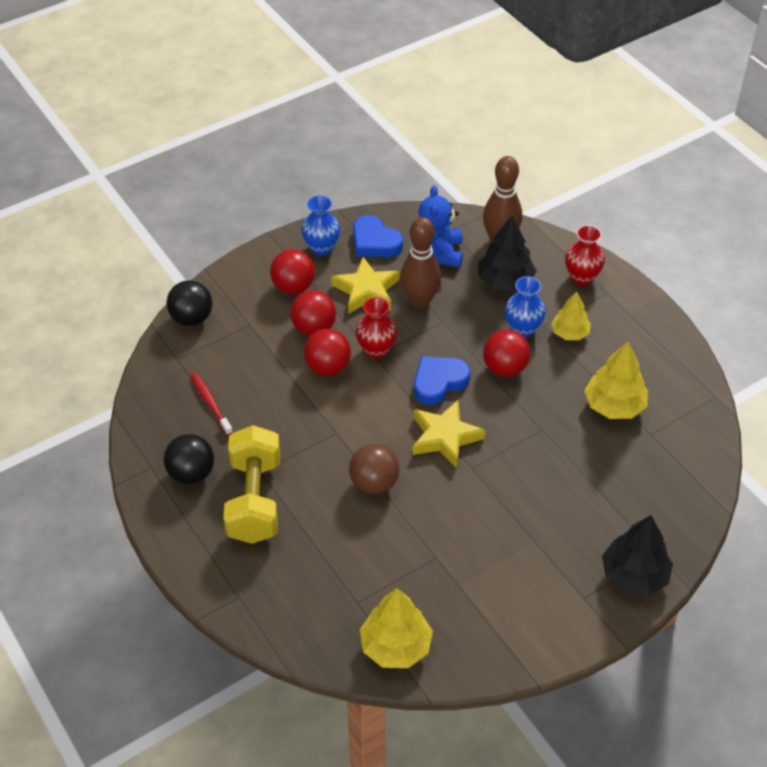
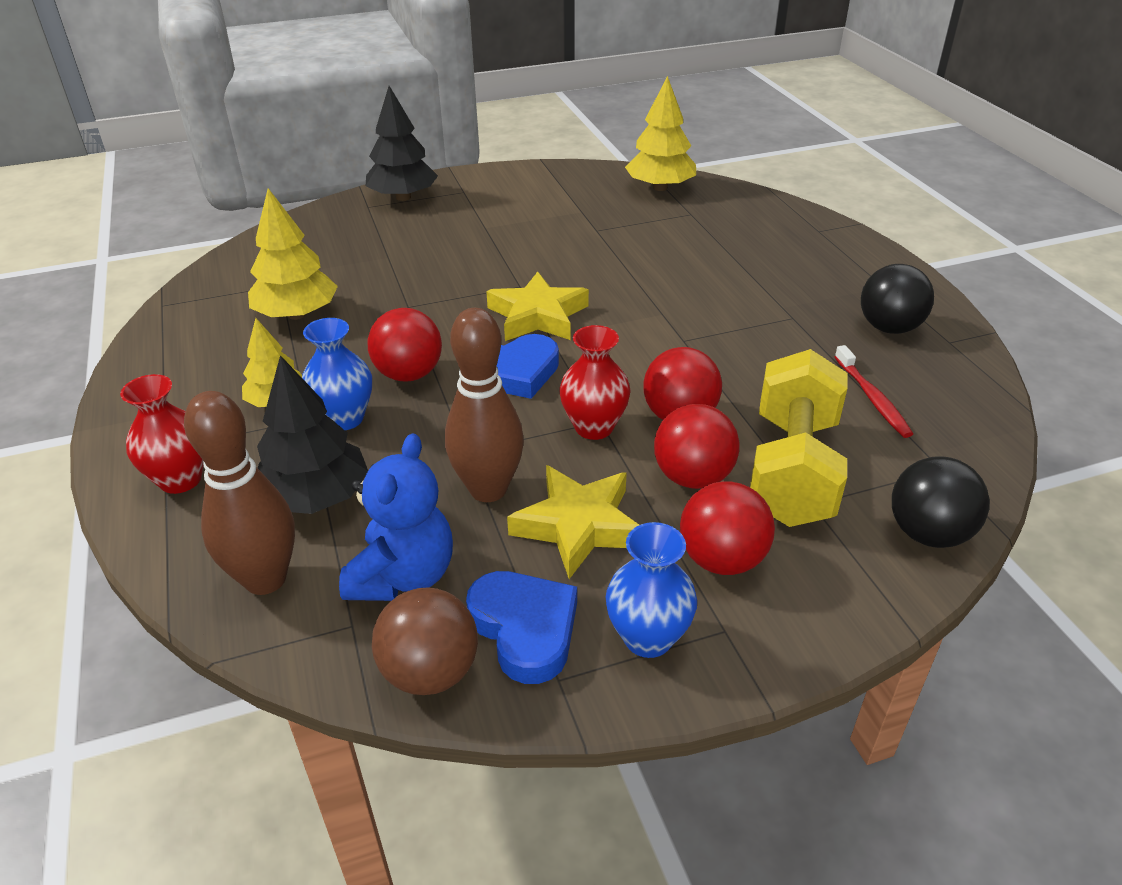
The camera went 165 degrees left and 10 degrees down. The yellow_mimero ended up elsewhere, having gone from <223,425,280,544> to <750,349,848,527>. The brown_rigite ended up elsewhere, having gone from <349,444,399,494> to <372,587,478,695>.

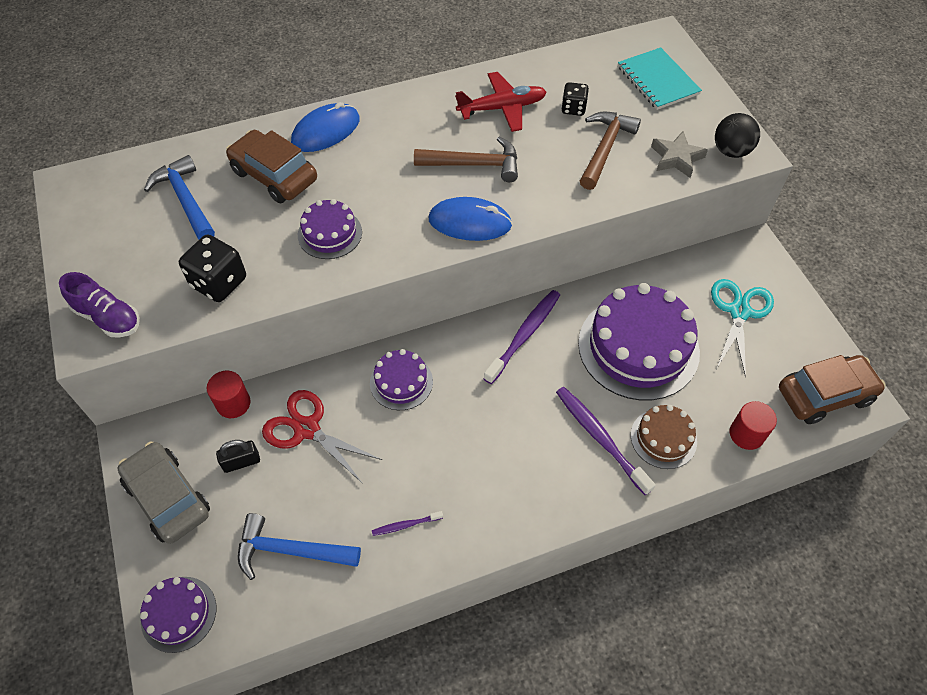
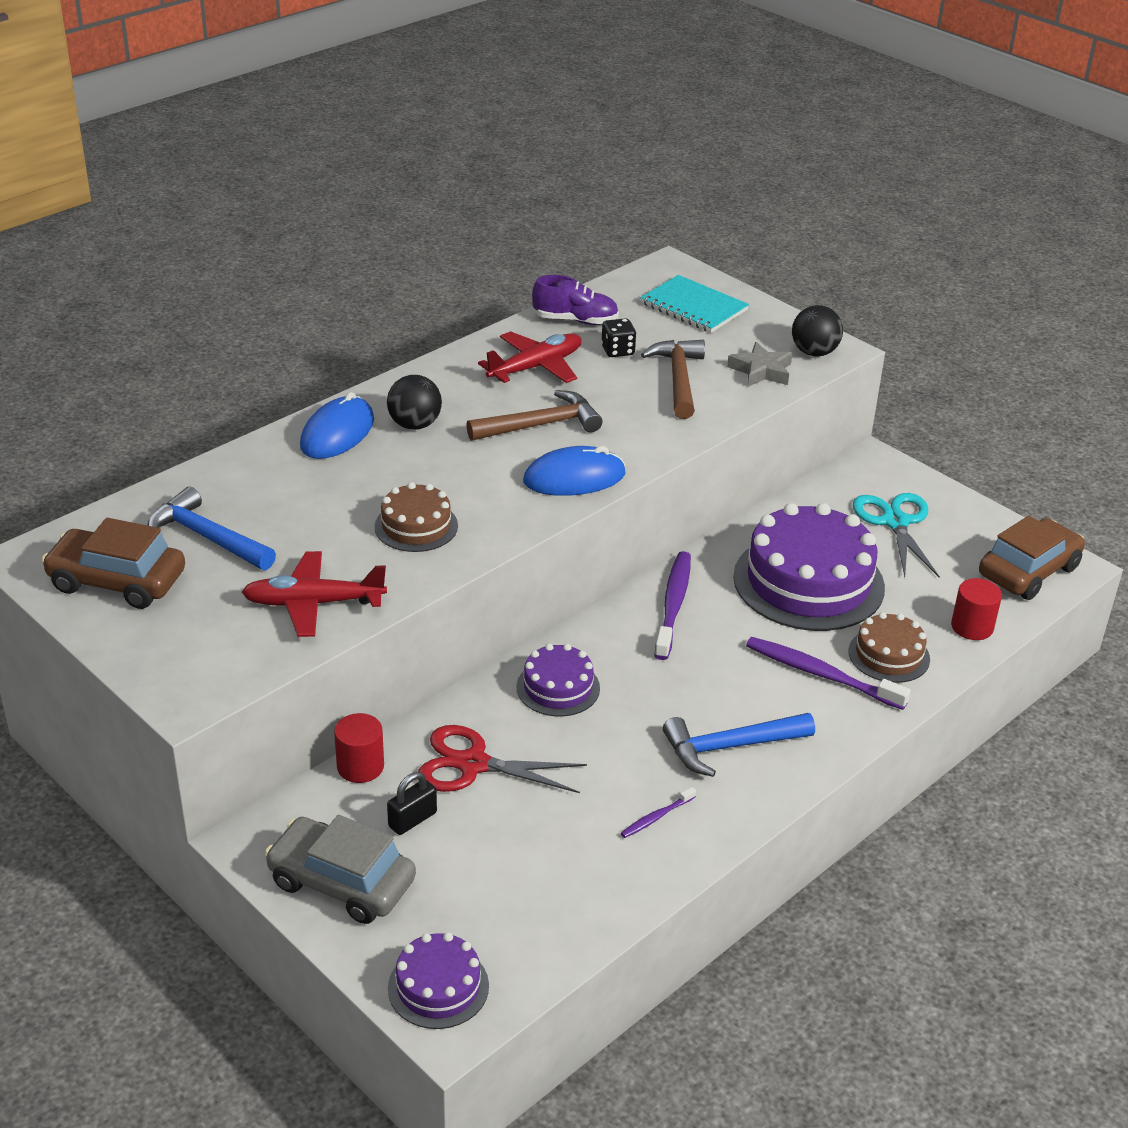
The camera went 25 degrees left and 20 degrees down. The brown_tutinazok ended up elsewhere, having gone from <226,130,317,203> to <41,518,185,609>. What was the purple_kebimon at <298,199,362,259> turned into the brown_kebimon at <375,482,458,552>. Where the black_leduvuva stood at <179,234,246,302>, the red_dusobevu came to stand at <242,551,387,637>. The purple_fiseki ended up elsewhere, having gone from <59,272,140,338> to <532,275,619,325>. The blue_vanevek ended up elsewhere, having gone from <238,513,361,580> to <663,713,815,777>. The second view gained the black_rigite at <387,375,442,430>.

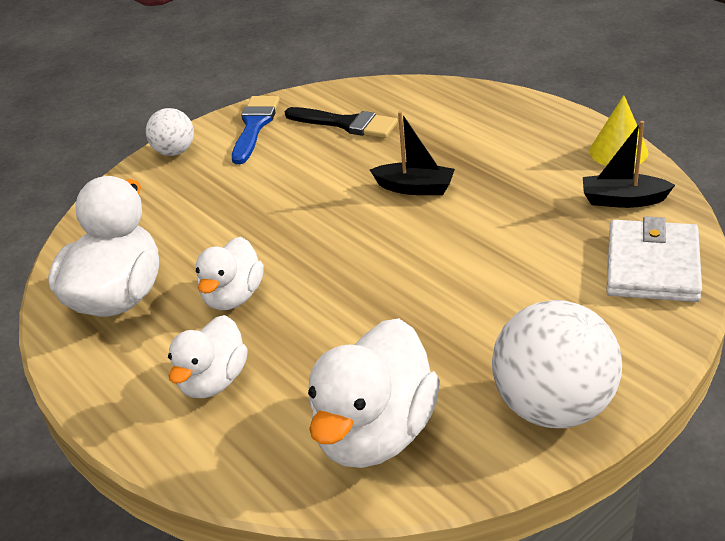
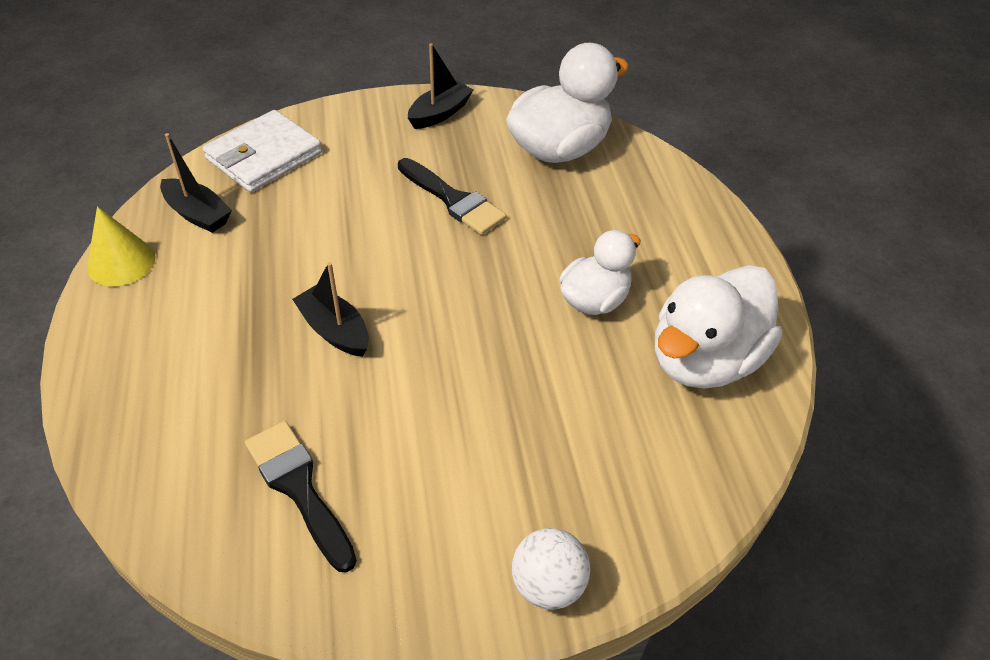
The camera went 155 degrees left and 10 degrees up. The second view lost the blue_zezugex at <232,96,280,164>. Where the white_rigite stood at <492,300,622,428>, the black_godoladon came to stand at <408,43,473,129>. The second view lost the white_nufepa at <168,315,248,398>. The second view gained the black_zezugex at <398,158,506,235>.

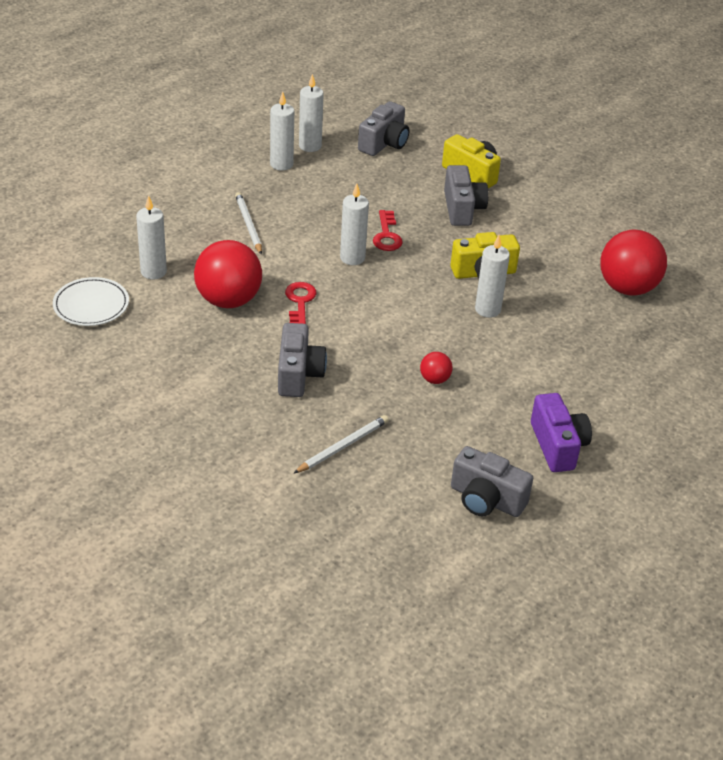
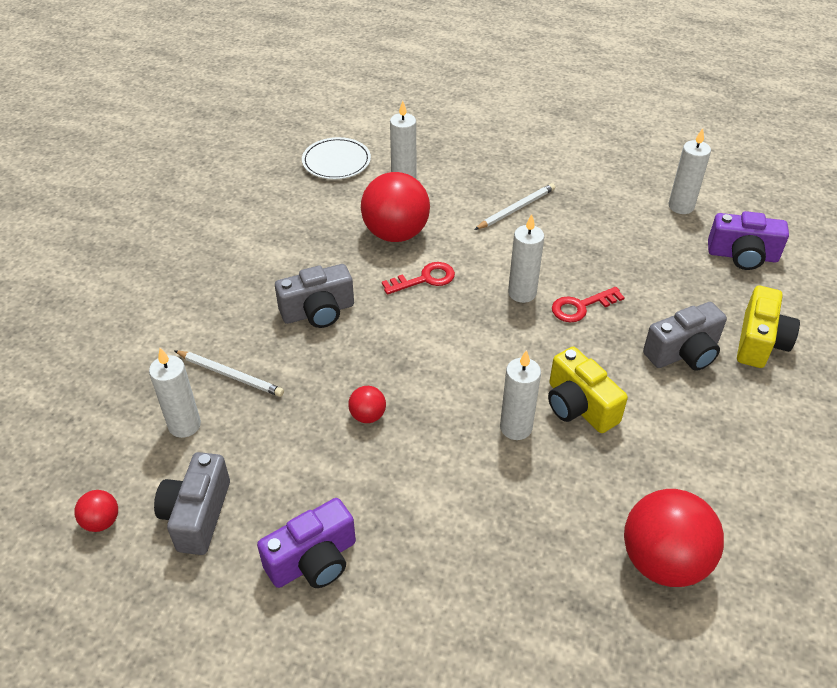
The camera went 70 degrees right and 5 degrees up. The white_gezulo ended up elsewhere, having gone from <270,91,294,171> to <149,348,201,438>. What was the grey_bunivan at <358,101,409,156> turned into the purple_bunivan at <708,211,789,270>. The second view gained the red_rigite at <74,490,118,532>.

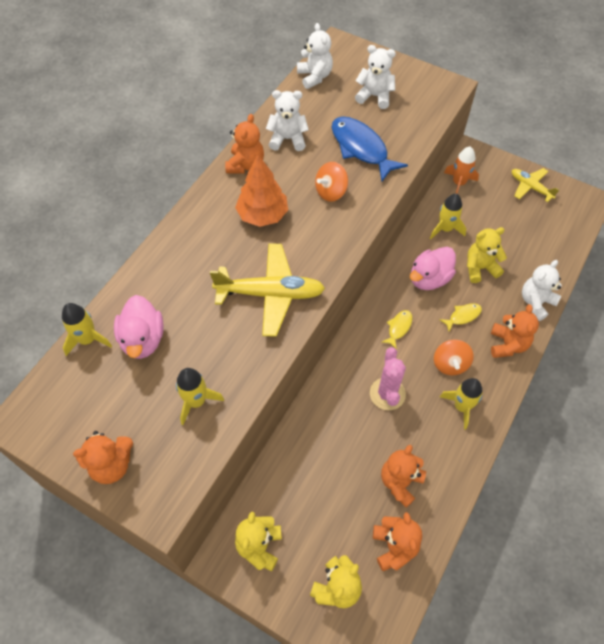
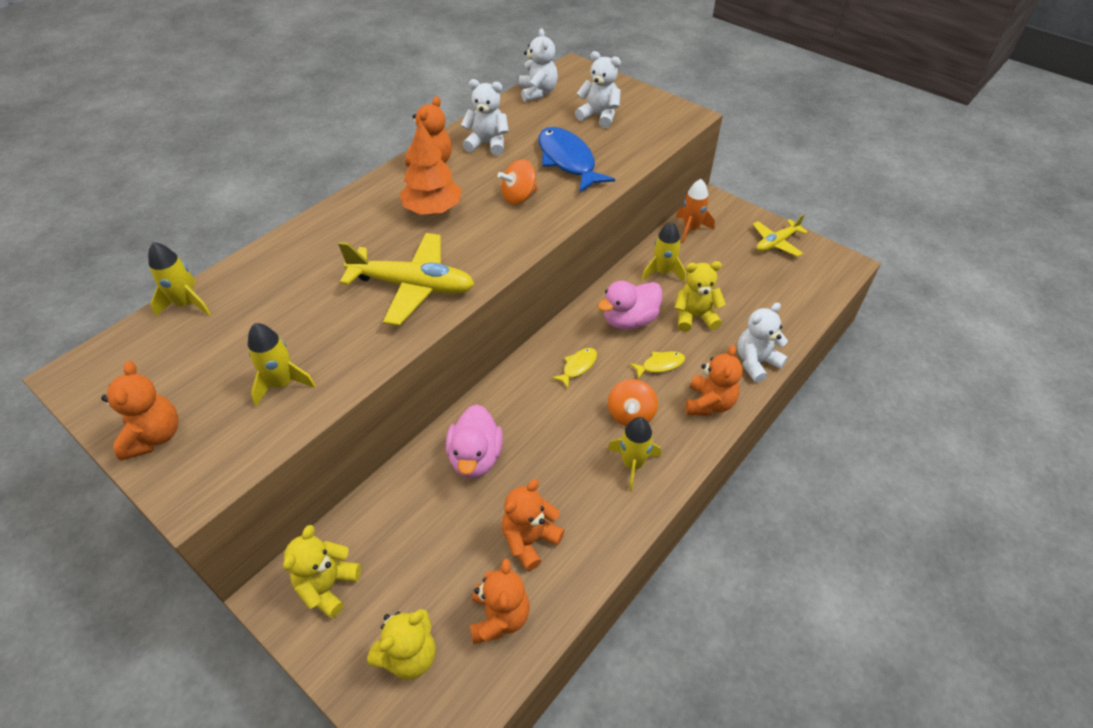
The camera went 10 degrees right and 10 degrees down. The yellow_dusobevu at <512,168,559,202> ended up facing another way, 90 degrees counterclockwise from before. The pink_nufepa ended up elsewhere, having gone from <114,295,164,359> to <446,404,503,478>. The second view lost the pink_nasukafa at <370,347,406,410>. The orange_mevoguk at <73,431,133,484> ended up facing another way, 90 degrees counterclockwise from before.

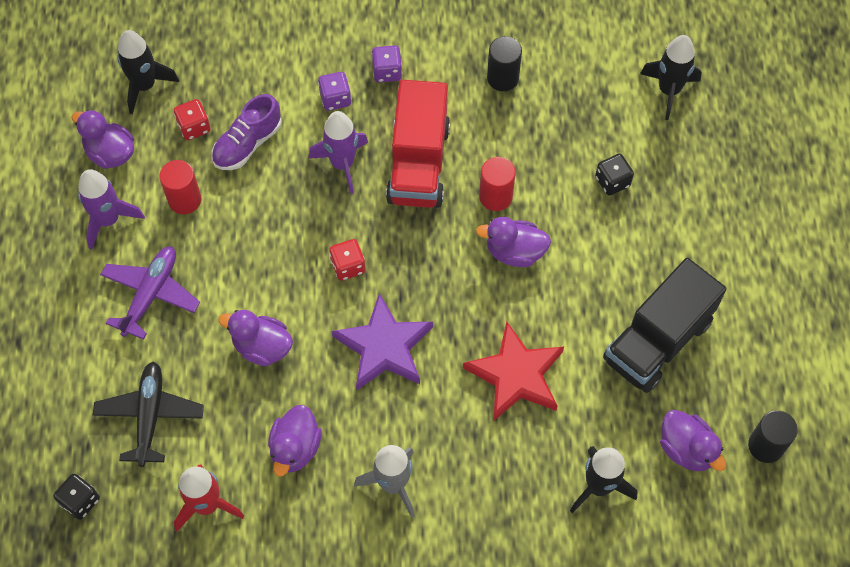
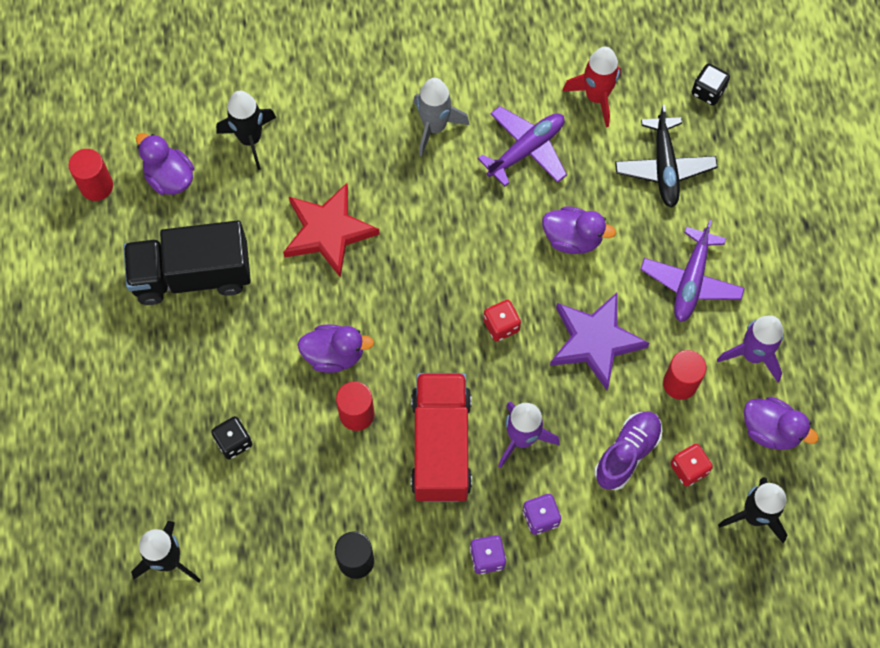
The camera went 175 degrees right and 5 degrees up. The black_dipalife at <603,258,726,393> ended up facing another way, 135 degrees counterclockwise from before. The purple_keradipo ended up elsewhere, having gone from <332,293,433,390> to <550,293,649,390>. Where the purple_nufepa stood at <268,405,322,477>, the purple_dusobevu came to stand at <478,106,567,187>. What was the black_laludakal at <748,410,798,463> turned into the red_laludakal at <69,149,113,201>.

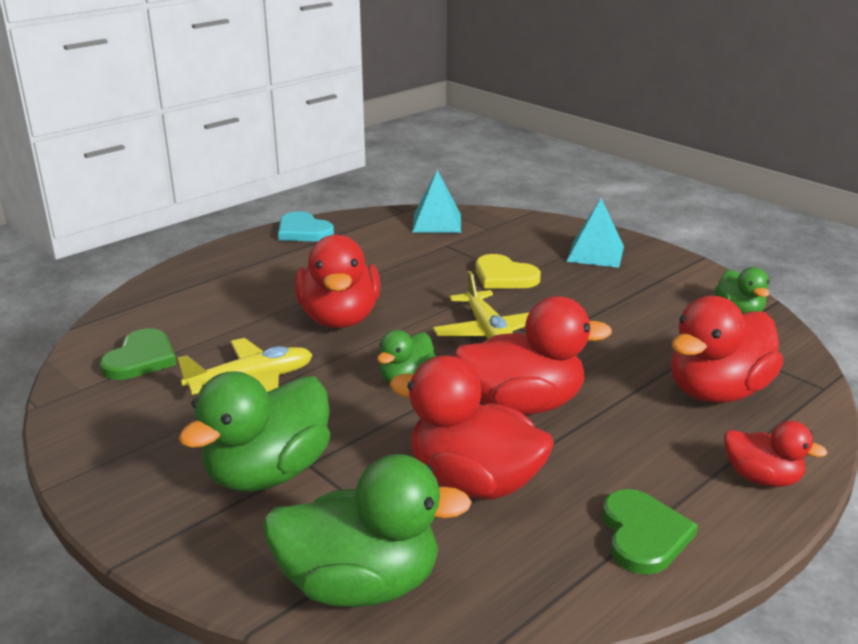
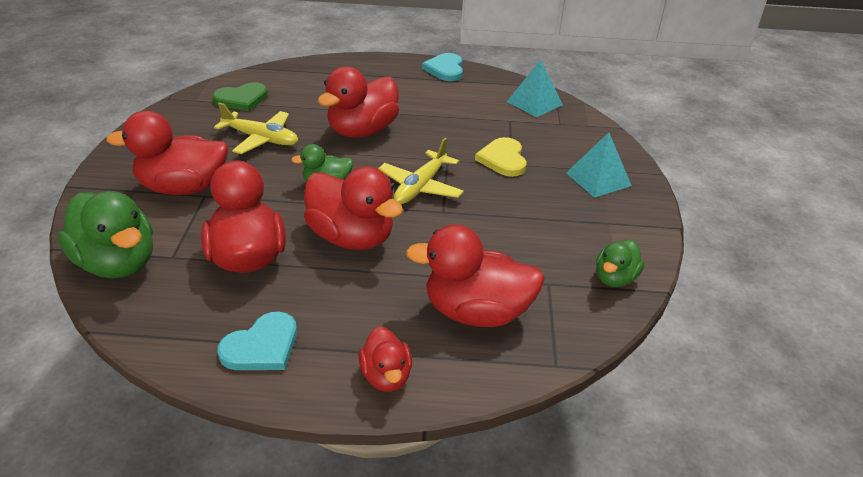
The camera went 45 degrees right and 10 degrees up. What was the green_nufepa at <179,371,330,492> turned into the red_nufepa at <106,111,228,195>. What was the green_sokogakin at <602,489,698,575> turned into the turquoise_sokogakin at <217,312,297,370>.

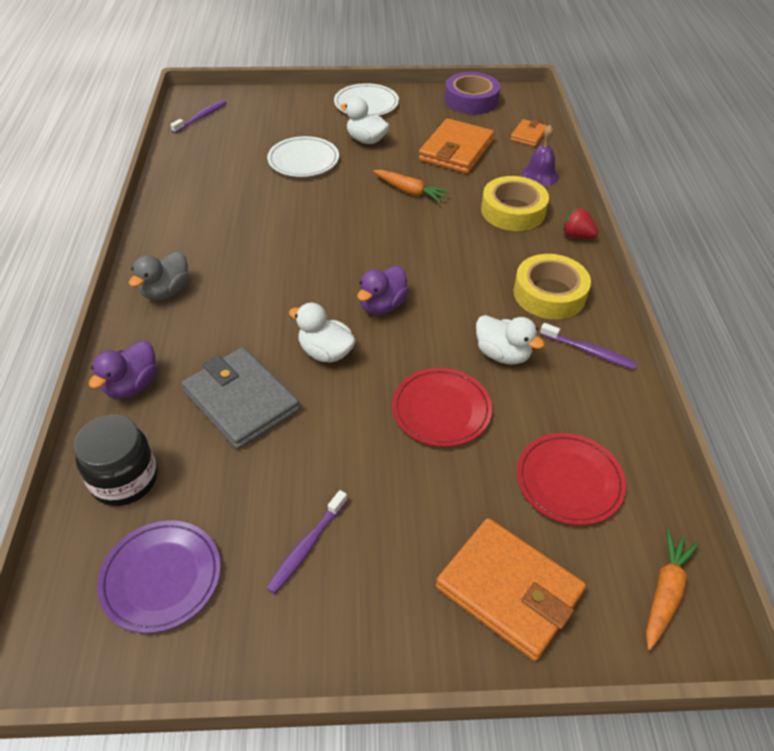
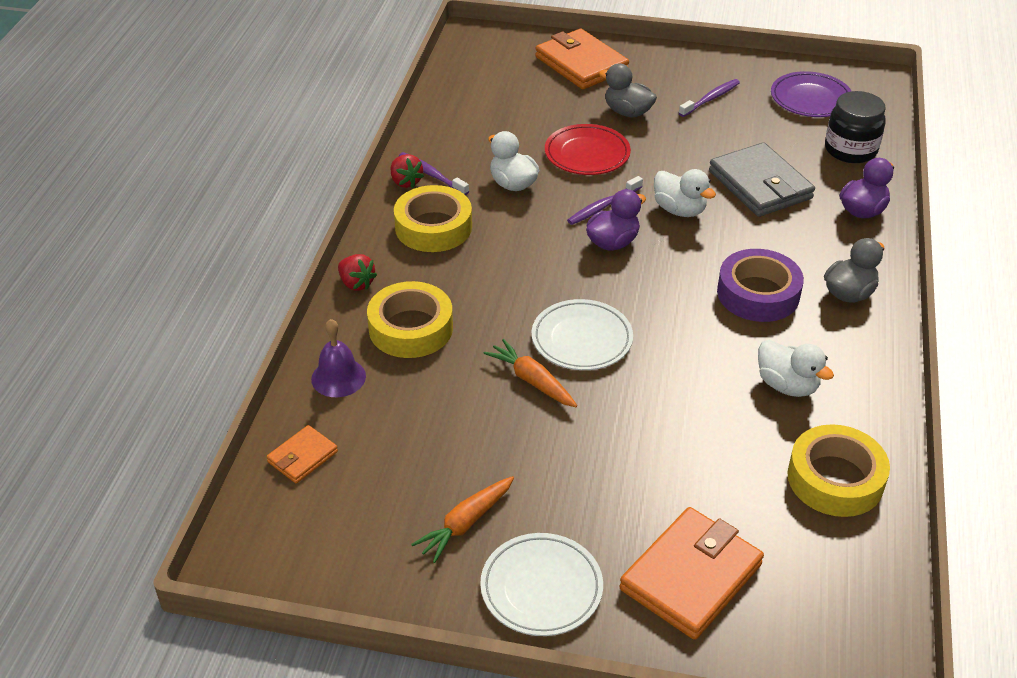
The camera went 165 degrees left and 5 degrees down. The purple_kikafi ended up elsewhere, having gone from <445,72,500,115> to <717,249,804,322>. The white_nufepa ended up elsewhere, having gone from <340,97,389,144> to <758,340,834,397>. The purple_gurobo ended up elsewhere, having gone from <170,100,227,133> to <567,176,643,225>. The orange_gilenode ended up elsewhere, having gone from <419,118,494,174> to <619,507,764,640>. The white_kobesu ended up elsewhere, having gone from <267,136,339,177> to <532,299,633,370>. The second view lost the red_kobesu at <516,433,626,525>. The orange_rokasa ended up elsewhere, having gone from <646,530,699,650> to <411,476,514,563>. The second view gained the grey_nufepa at <599,63,657,117>. The second view gained the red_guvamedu at <391,154,424,188>. The second view gained the yellow_kikafi at <788,424,890,517>.

